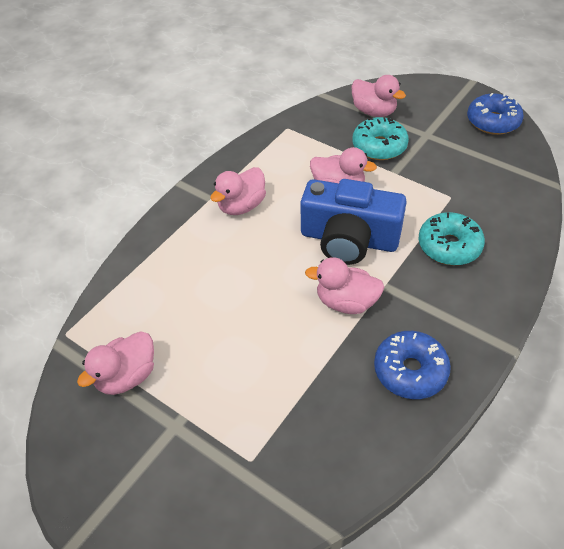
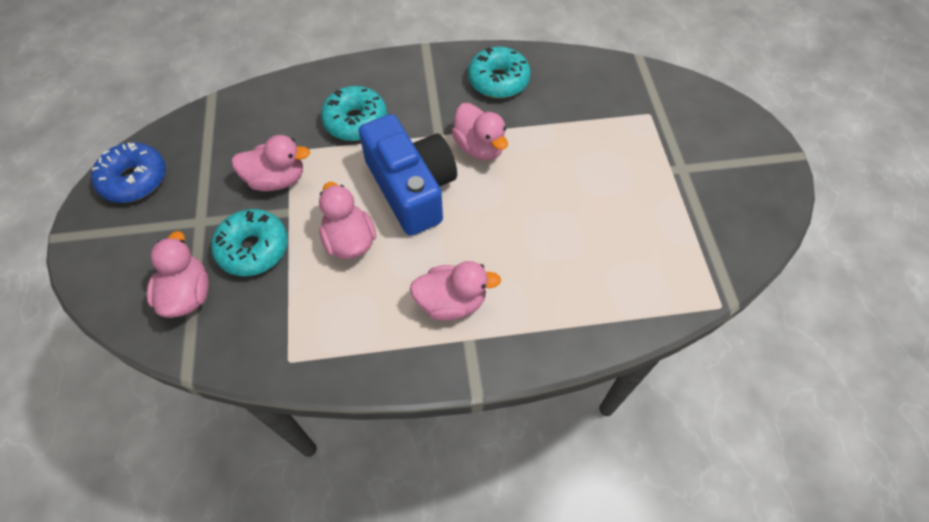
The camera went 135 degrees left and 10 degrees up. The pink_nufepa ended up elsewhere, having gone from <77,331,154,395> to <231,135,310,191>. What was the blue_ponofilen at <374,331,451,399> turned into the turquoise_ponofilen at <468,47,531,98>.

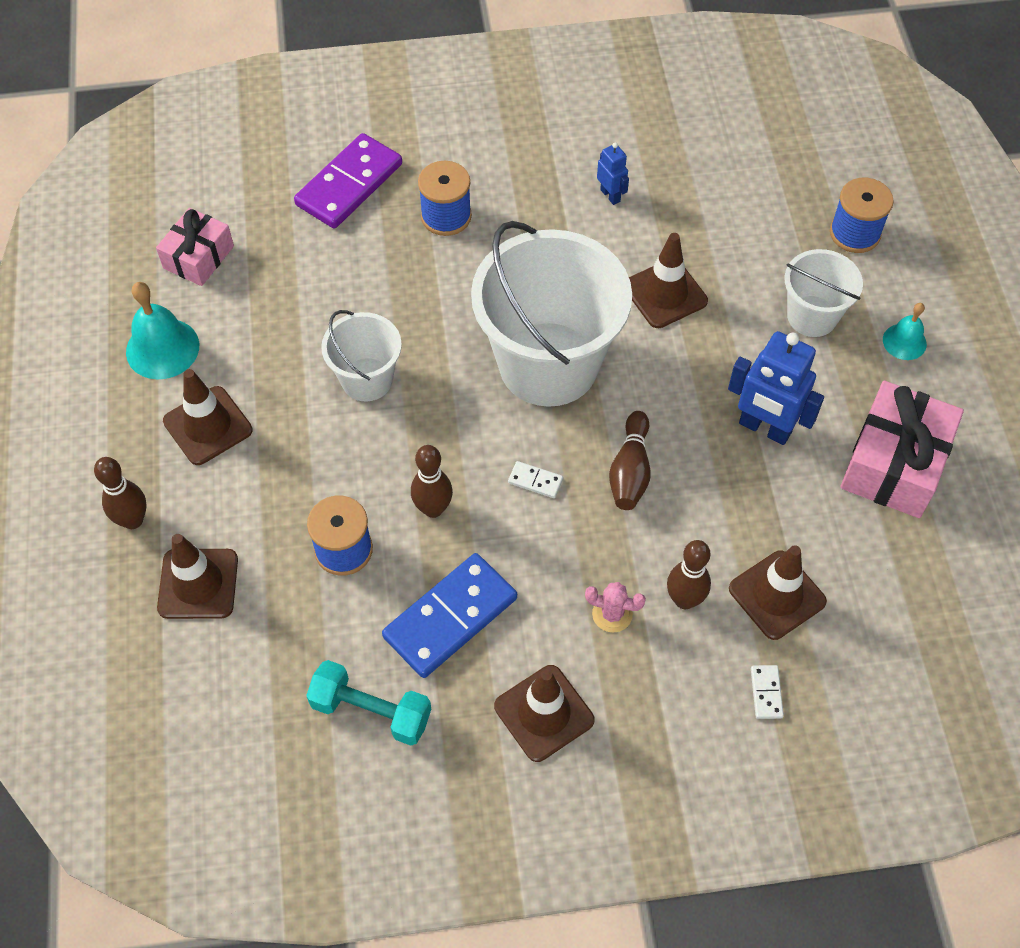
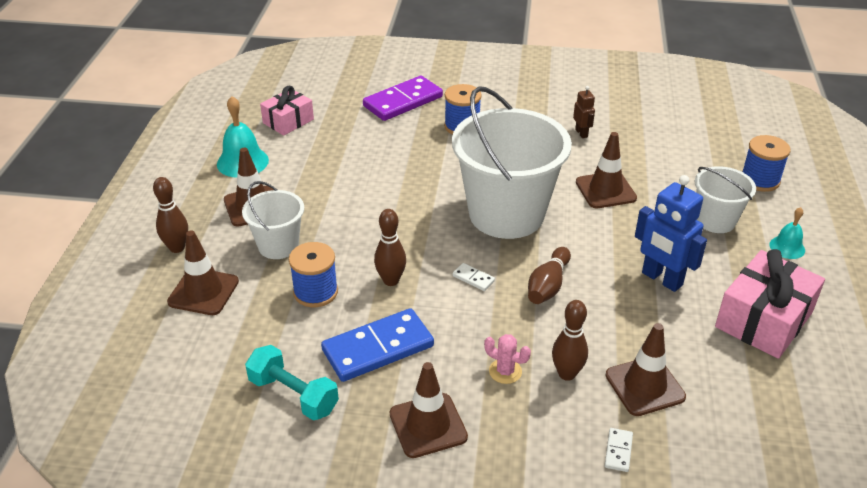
The camera went 15 degrees right and 20 degrees down. What was the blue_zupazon at <597,142,629,205> turned into the brown_zupazon at <573,86,595,138>. The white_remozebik ended up elsewhere, having gone from <321,310,402,401> to <242,181,304,259>.

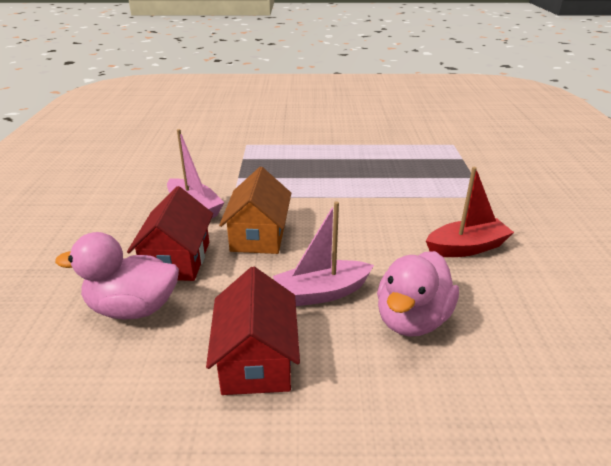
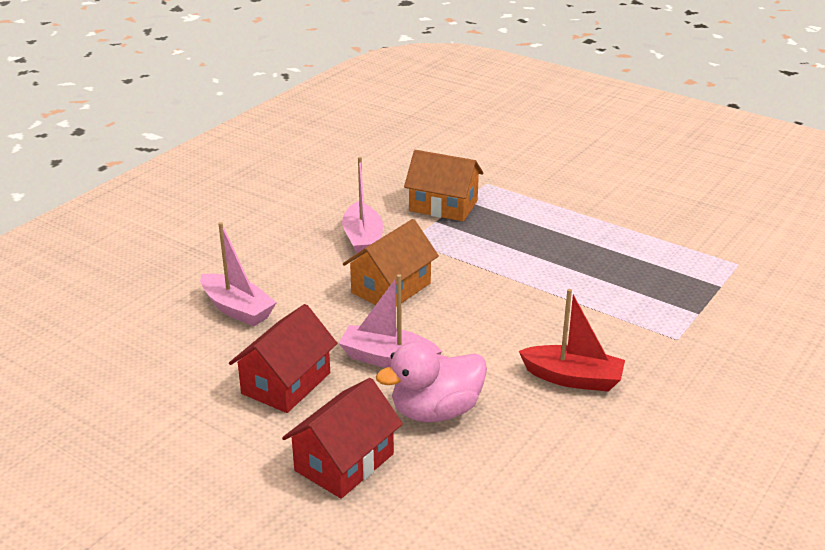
The camera went 35 degrees right and 0 degrees up. The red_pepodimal ended up elsewhere, having gone from <127,186,213,281> to <282,378,403,499>. Where the pink_nufepa stood at <55,232,179,319>, the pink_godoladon came to stand at <200,222,277,326>. The second view gained the orange_pepodimal at <404,150,484,221>.

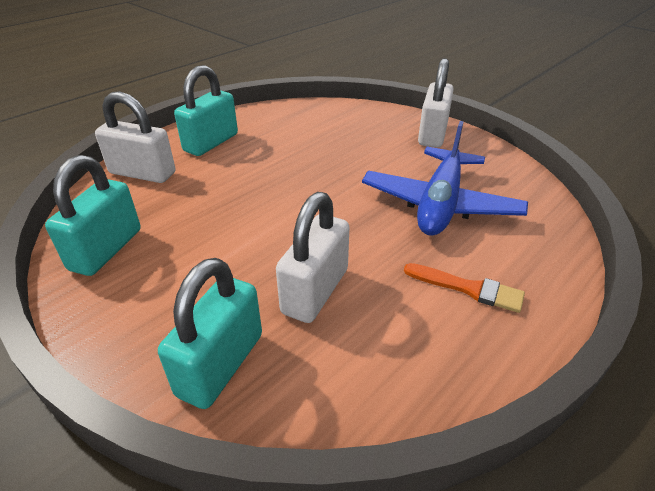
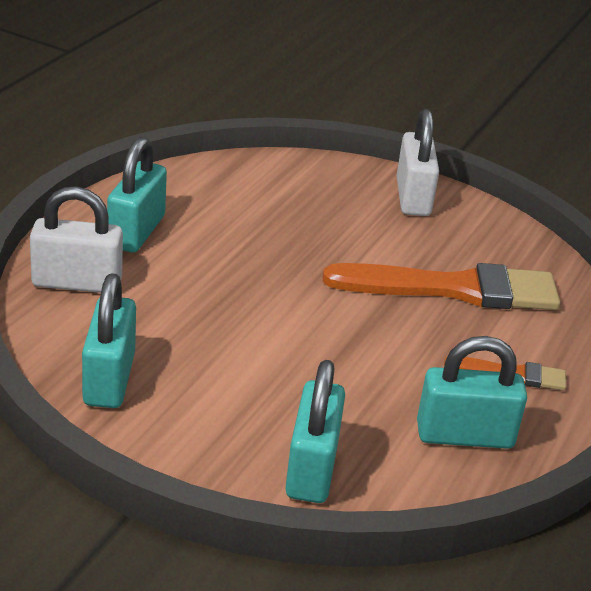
The camera went 20 degrees left and 5 degrees down. Where the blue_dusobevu stood at <362,121,528,236>, the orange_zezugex came to stand at <323,263,560,310>. The second view lost the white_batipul at <276,192,350,323>. The second view gained the turquoise_batipul at <417,336,527,449>.

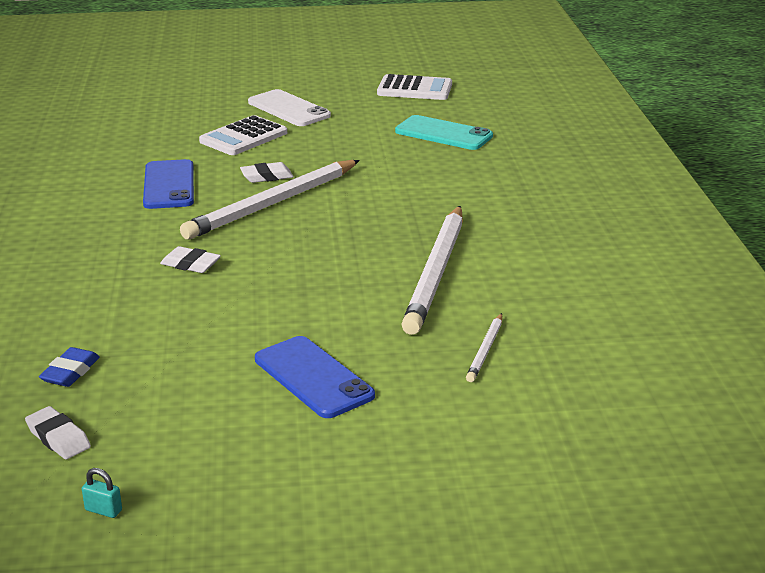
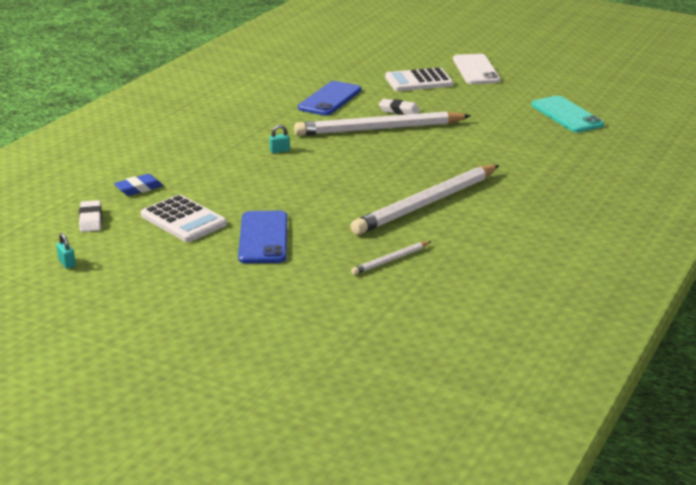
The camera went 35 degrees right and 0 degrees up. The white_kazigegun ended up elsewhere, having gone from <377,74,452,100> to <141,195,227,242>. Where the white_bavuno stood at <160,246,221,273>, the turquoise_batipul came to stand at <269,125,290,153>.

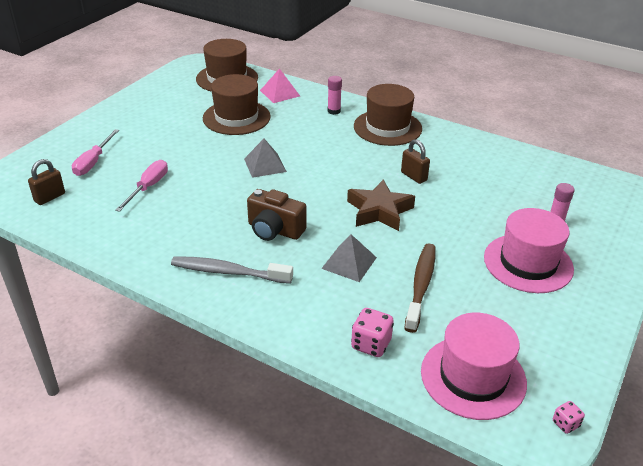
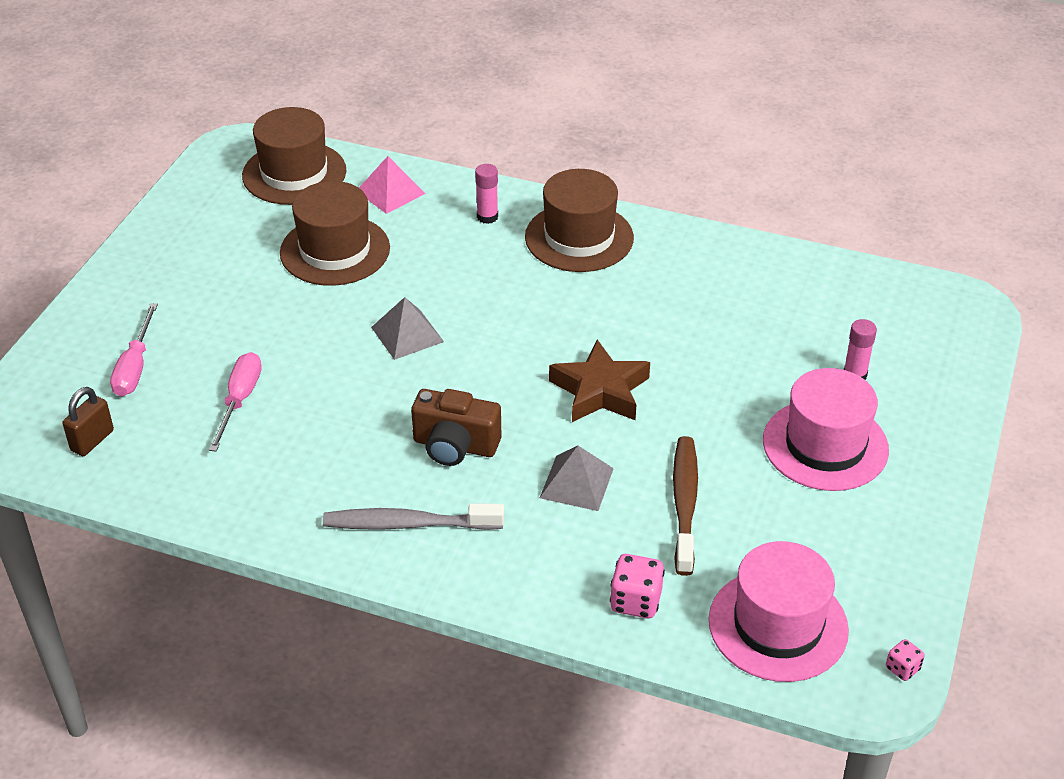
The camera went 10 degrees left and 5 degrees up. The second view lost the brown_batipul at <401,139,430,184>.

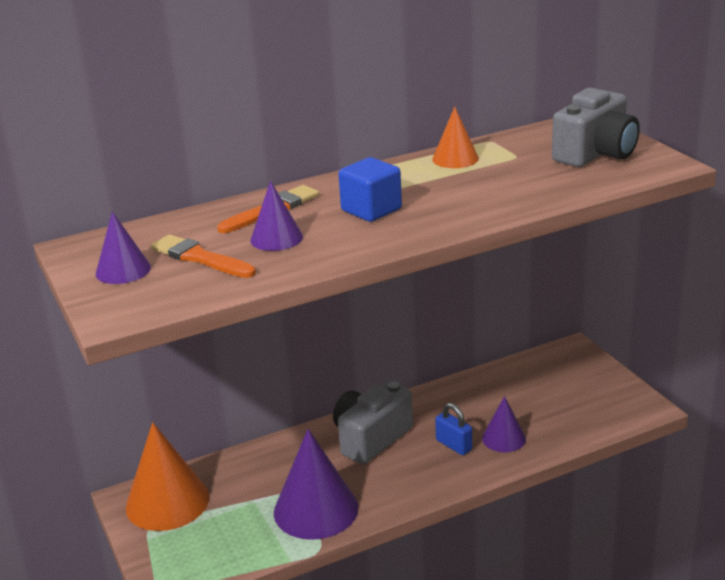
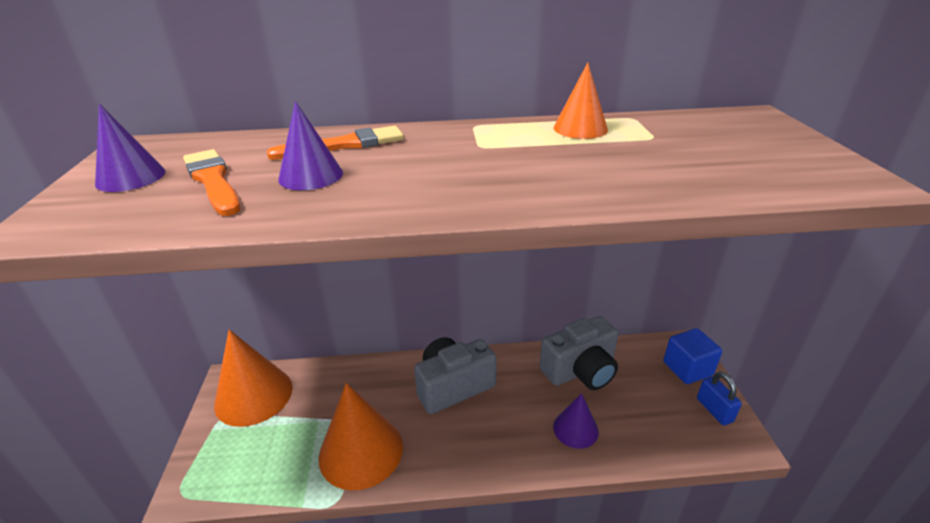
The camera went 20 degrees right and 5 degrees up. The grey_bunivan ended up elsewhere, having gone from <552,88,640,167> to <540,316,618,390>. The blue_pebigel ended up elsewhere, having gone from <338,157,402,222> to <664,328,722,384>. The blue_batipul ended up elsewhere, having gone from <435,403,472,455> to <697,371,742,425>. What was the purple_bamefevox at <274,429,358,540> turned into the orange_bamefevox at <319,383,403,490>.

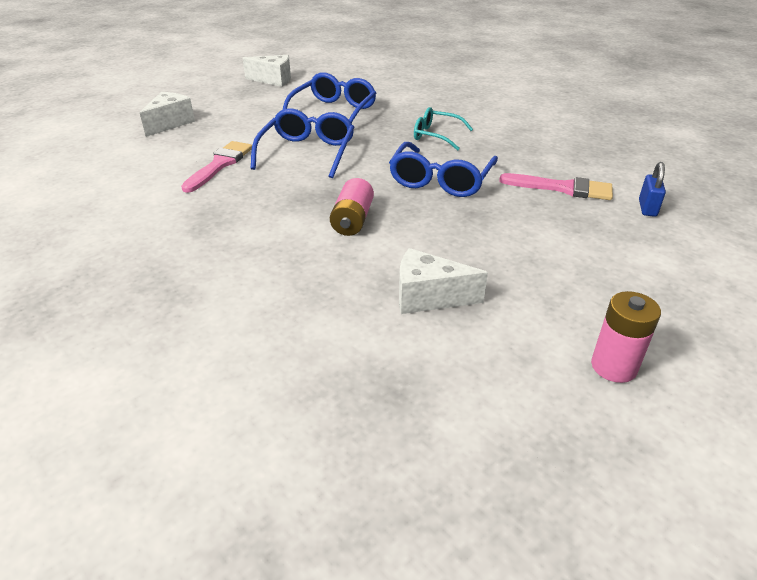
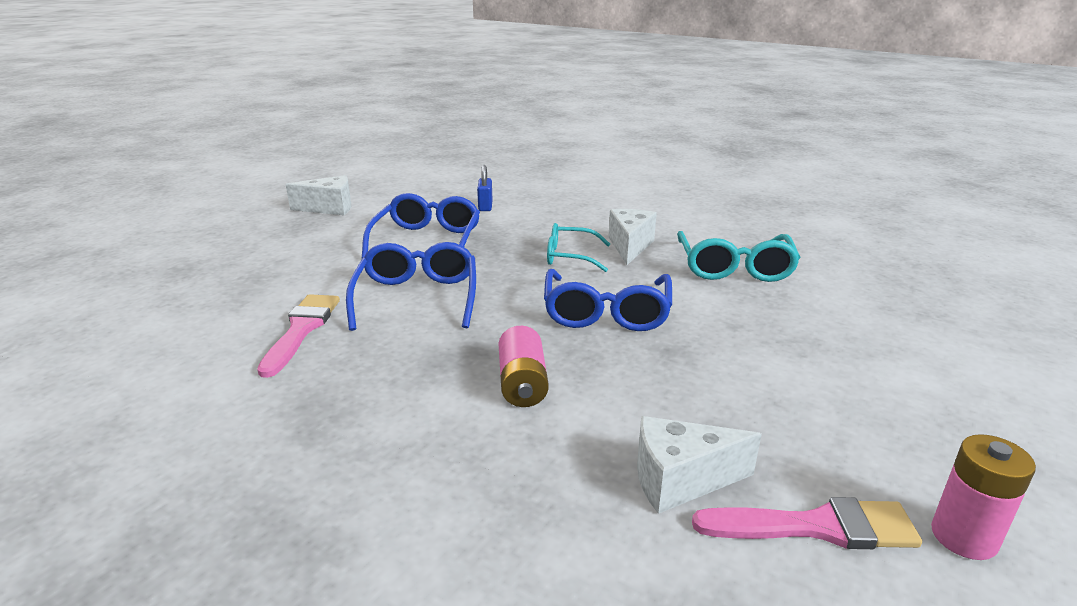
The camera went 15 degrees left and 10 degrees down. The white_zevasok ended up elsewhere, having gone from <140,92,195,137> to <608,209,657,265>. The blue_batipul ended up elsewhere, having gone from <639,162,666,217> to <477,165,493,211>. The pink_zezugex ended up elsewhere, having gone from <499,173,613,200> to <692,497,922,549>. The second view gained the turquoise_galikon at <677,231,801,282>.

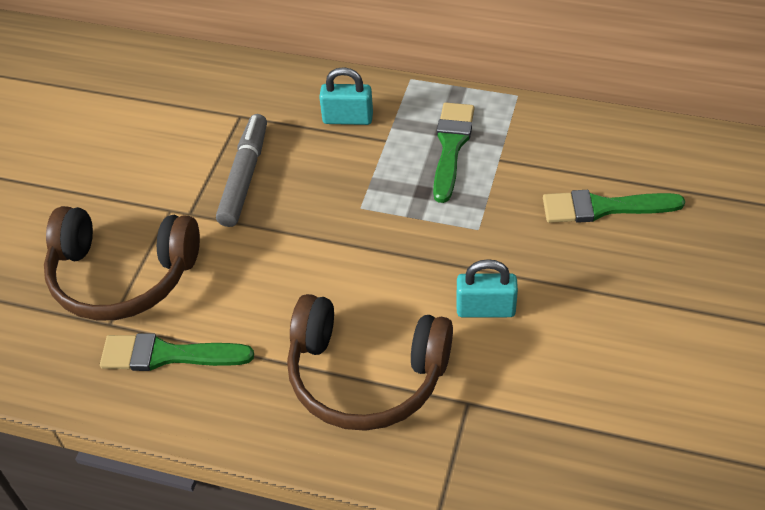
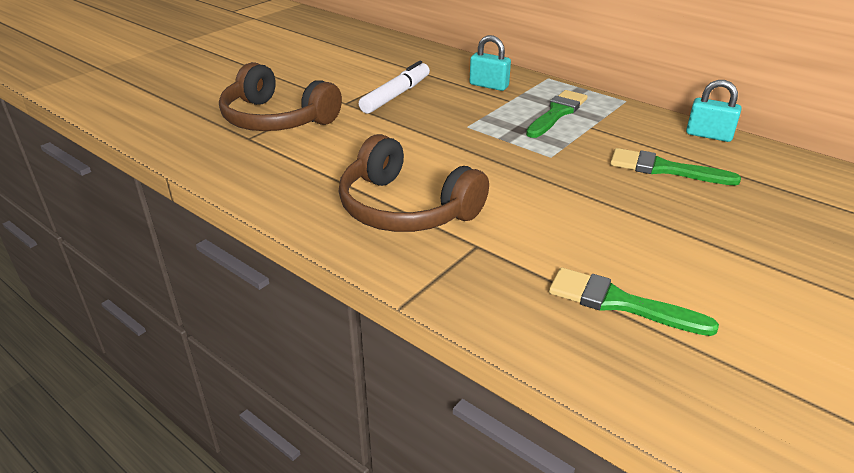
The camera went 20 degrees right and 15 degrees down. What was the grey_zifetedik at <216,114,267,227> turned into the white_zifetedik at <359,61,430,113>. The turquoise_batipul ended up elsewhere, having gone from <456,259,518,317> to <686,80,741,142>. The green_zezugex ended up elsewhere, having gone from <100,333,254,371> to <549,267,719,336>.

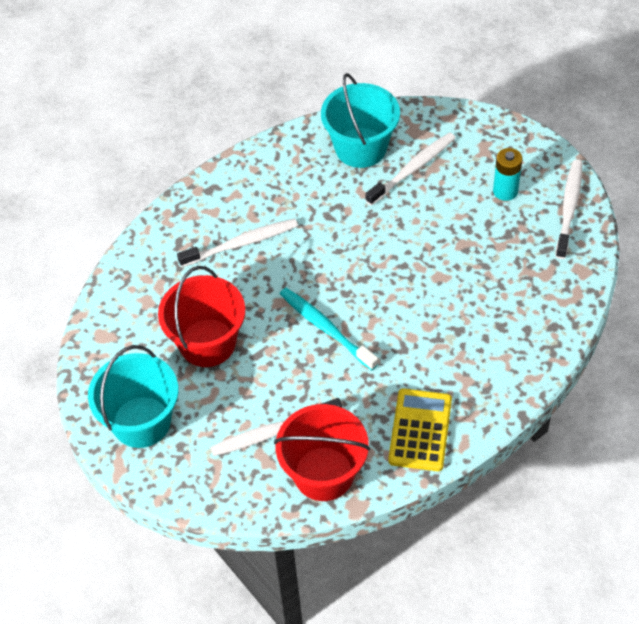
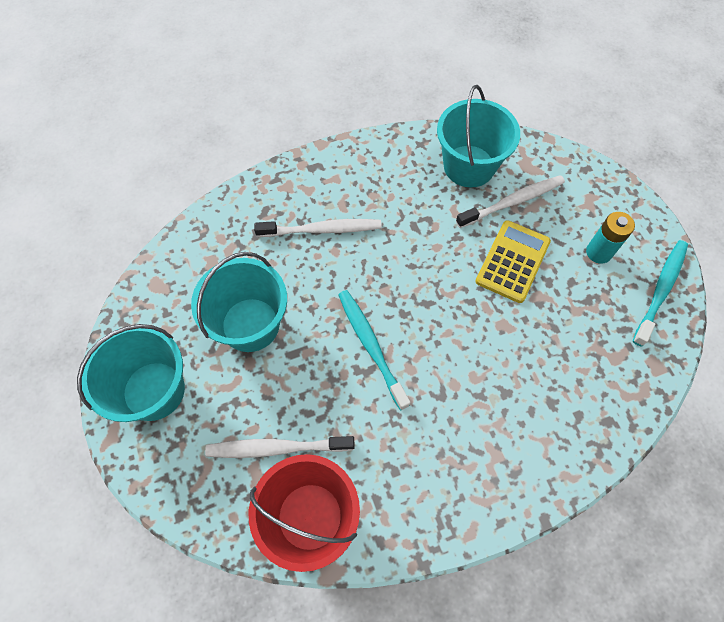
The camera went 15 degrees right and 10 degrees up. What was the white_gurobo at <555,160,583,259> turned into the turquoise_gurobo at <633,240,688,346>. What was the red_remozebik at <158,266,245,367> turned into the turquoise_remozebik at <191,252,287,352>. The yellow_kazigegun ended up elsewhere, having gone from <388,388,452,471> to <475,220,551,303>.

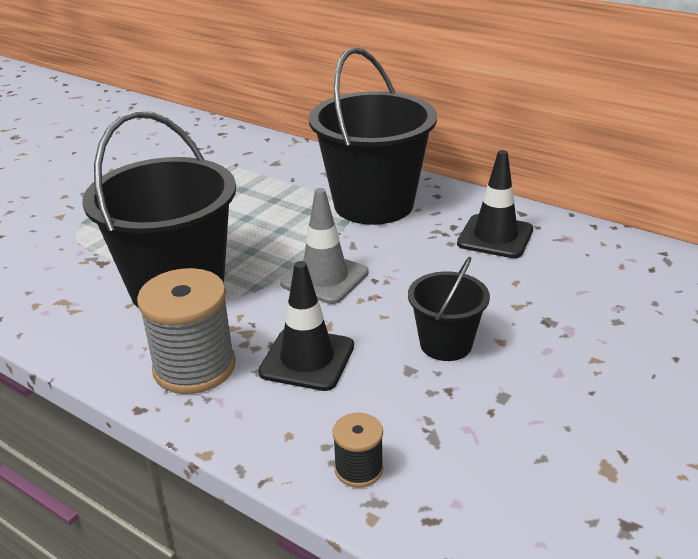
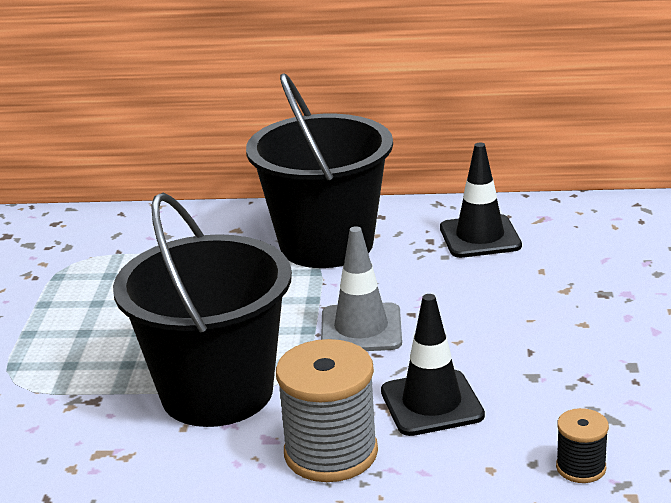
The camera went 30 degrees left and 5 degrees down. The second view lost the black_remozebik at <408,257,490,361>.

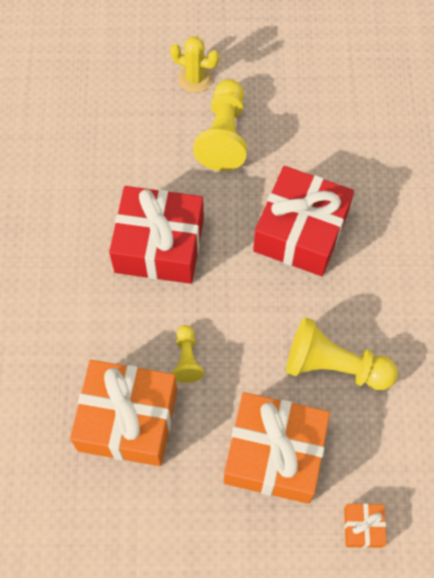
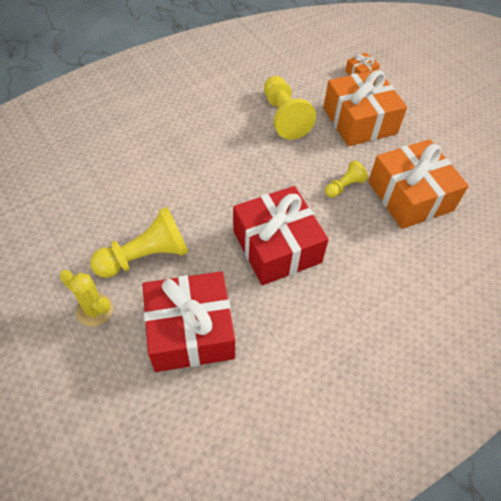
The camera went 125 degrees left and 10 degrees down. The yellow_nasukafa at <170,36,219,93> ended up facing another way, 45 degrees counterclockwise from before. The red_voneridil ended up elsewhere, having gone from <253,166,354,276> to <142,271,235,372>.

